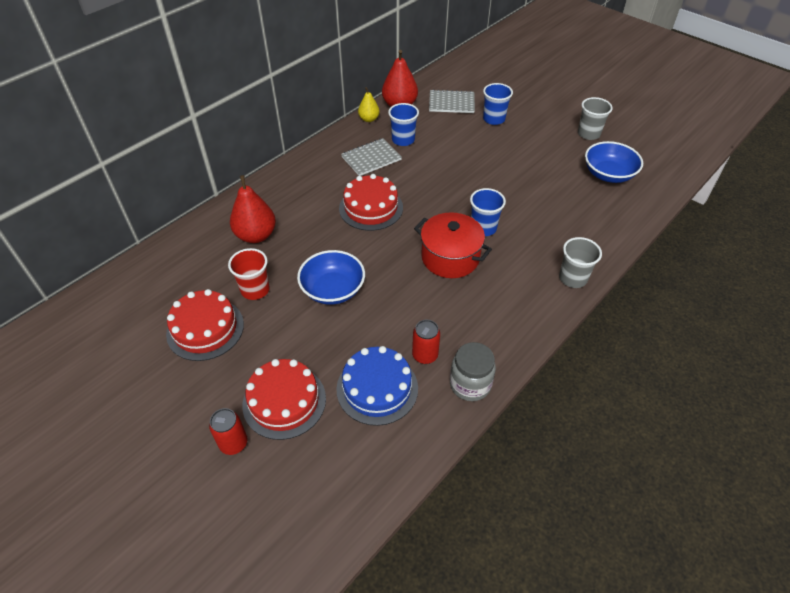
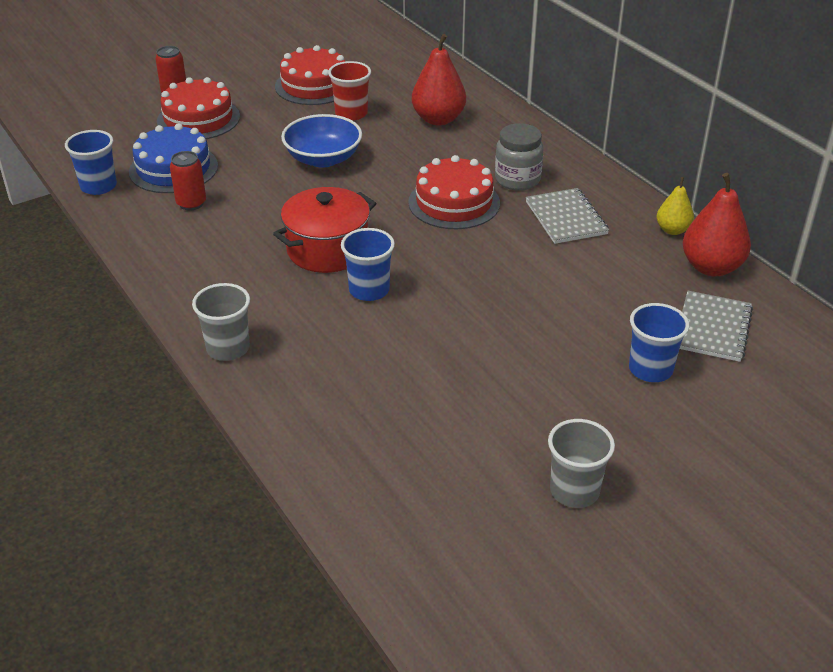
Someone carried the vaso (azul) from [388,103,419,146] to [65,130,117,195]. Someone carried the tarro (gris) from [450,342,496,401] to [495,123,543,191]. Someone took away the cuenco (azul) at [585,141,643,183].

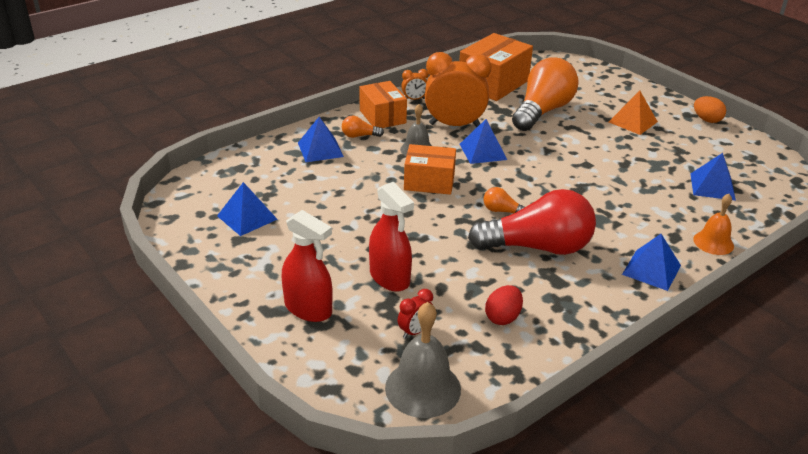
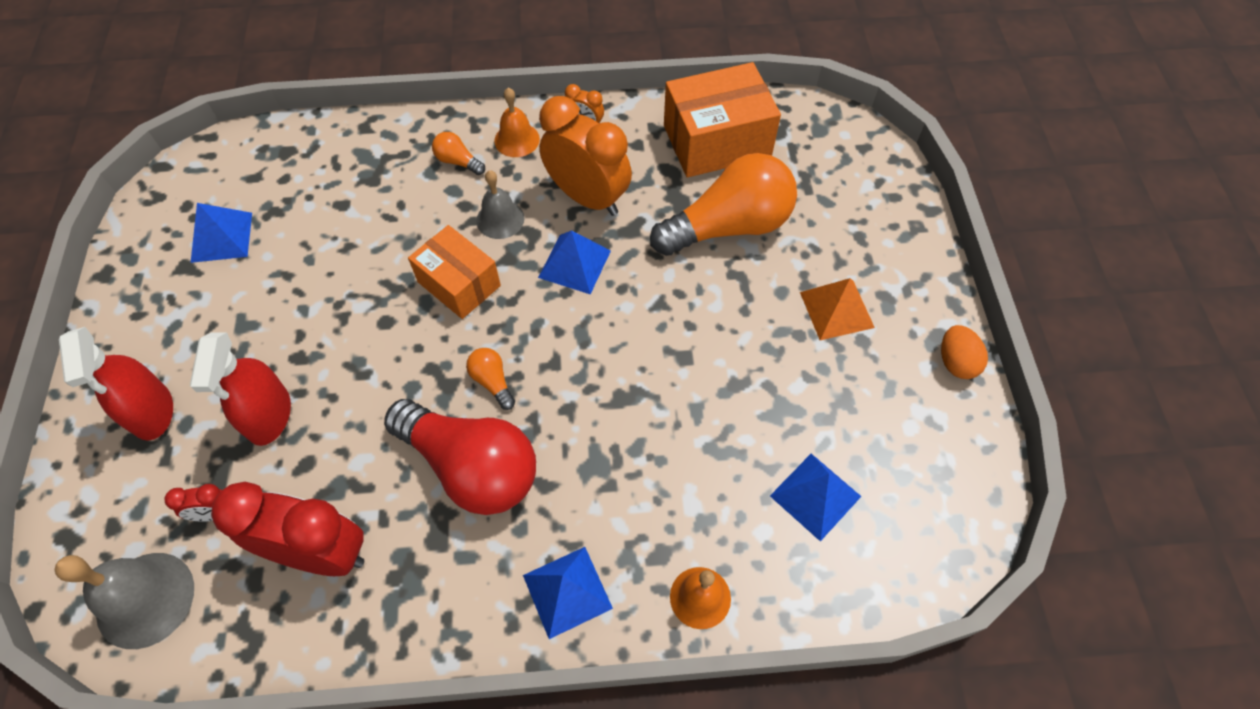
Someone swapped the huevo (rojo) at [485,285,523,325] for the despertador (rojo) at [211,482,364,576]. Someone swapped the caja (naranja) at [359,81,407,128] for the campana (naranja) at [494,88,540,157]. Someone took away the pirámide (azul) at [298,117,344,162].

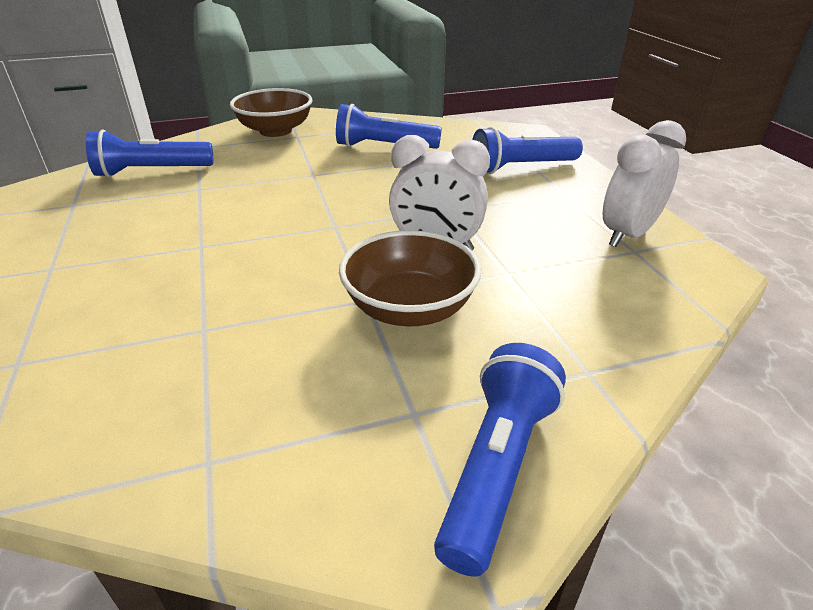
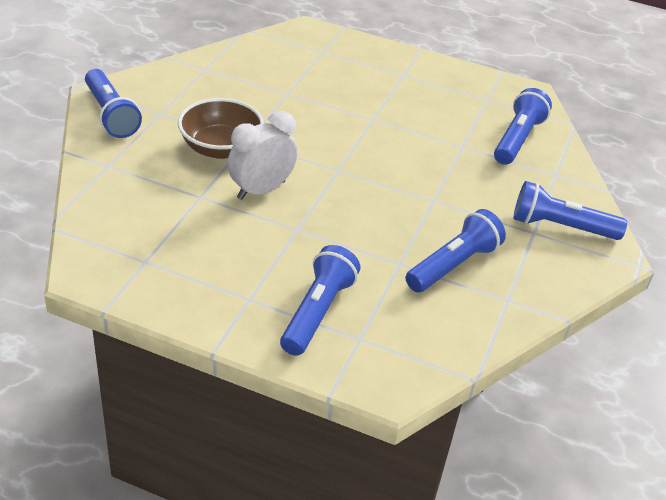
Someone swapped the cuenco (marrón) at [230,88,313,137] for the lámpara de mano (azul) at [514,181,627,240]. Someone took away the despertador (blanco) at [603,120,686,247].

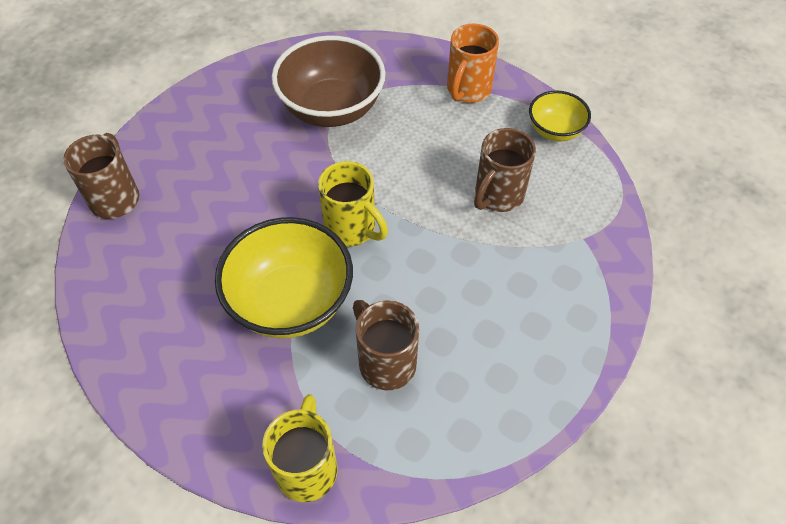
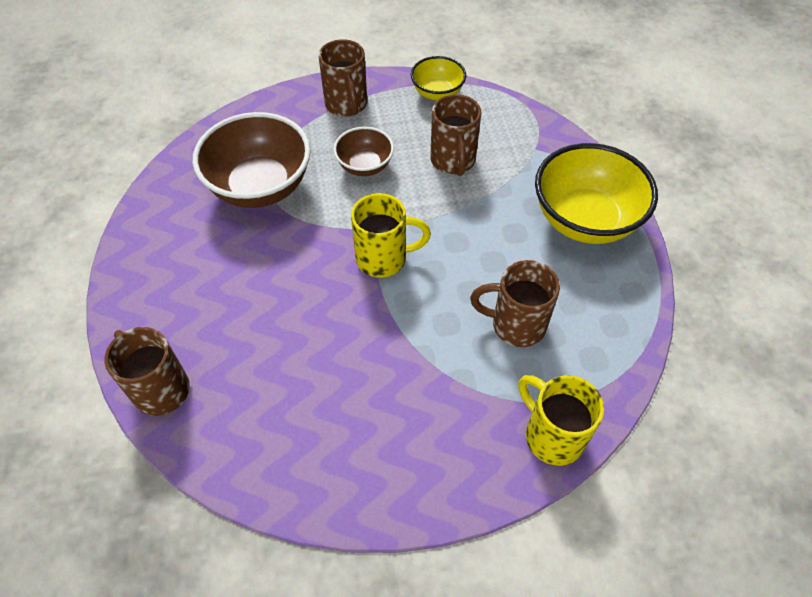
Someone repainted the taza (naranja) at [447,24,499,103], which became the taza (marrón) at [318,39,367,117]. Someone put down the cuenco (marrón) at [333,127,394,176]. Someone carried the cuenco (amarillo) from [215,217,353,338] to [535,143,658,244].

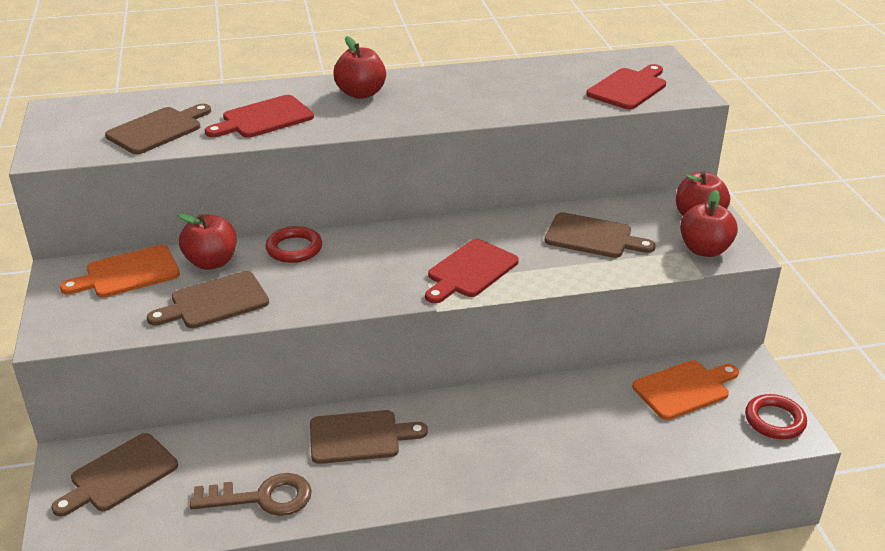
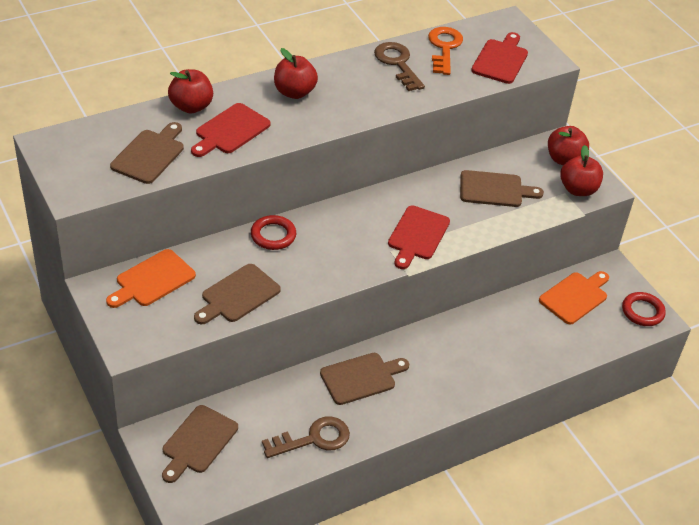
Someone carried the manzana (rojo) from [178,214,237,270] to [168,69,213,113]. Someone put down the llave (marrón) at [374,42,425,91]. Someone put down the llave (naranja) at [428,27,463,75].

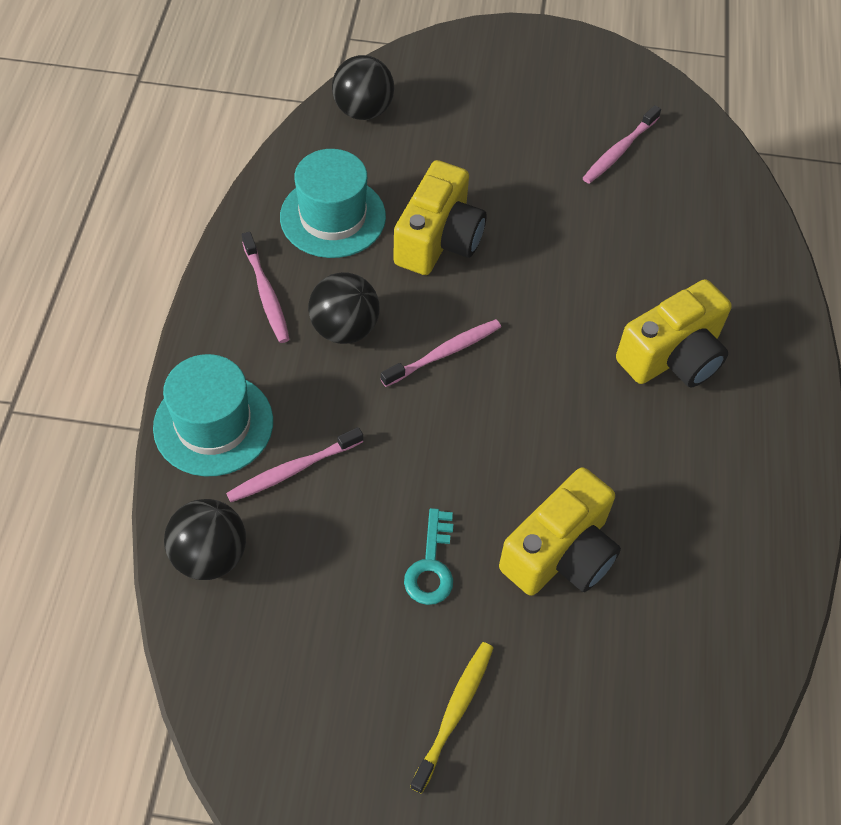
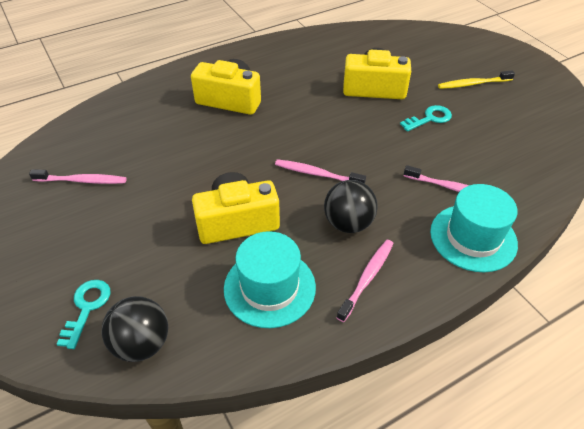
Someone put down the llave (turquesa) at [57,280,111,349]. Someone took away the pelota (negro) at [164,499,246,580].

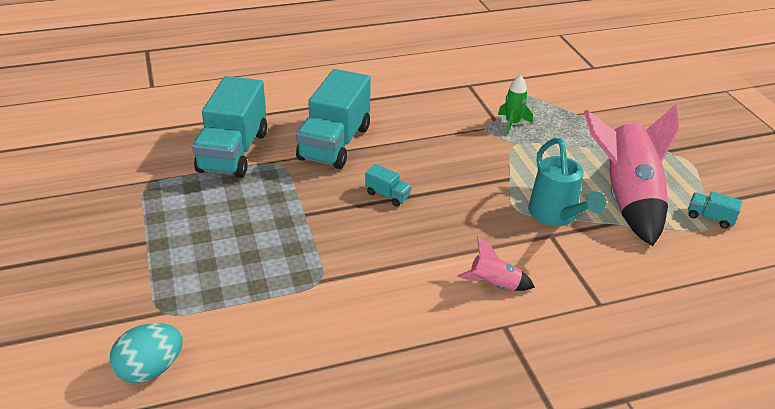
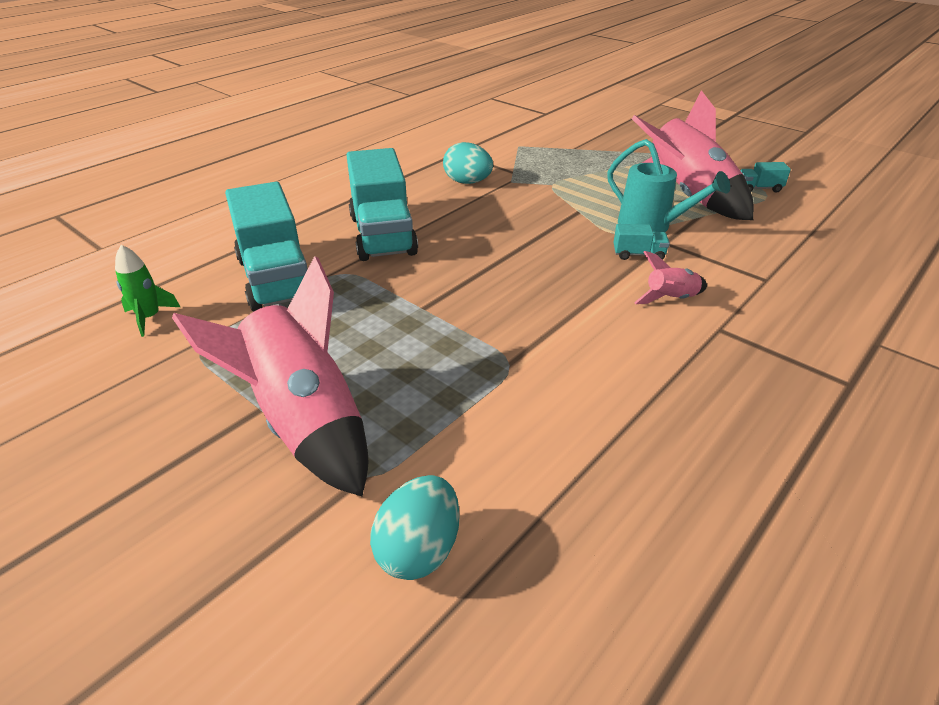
Someone carried the cohete (verde) from [498,75,533,134] to [115,245,180,337]. Someone put down the cohete (rosa) at [172,256,369,496]. Someone put down the huevo (turquesa) at [443,142,493,184]. Someone carried the camión (turquesa) from [365,164,412,207] to [613,224,670,260].

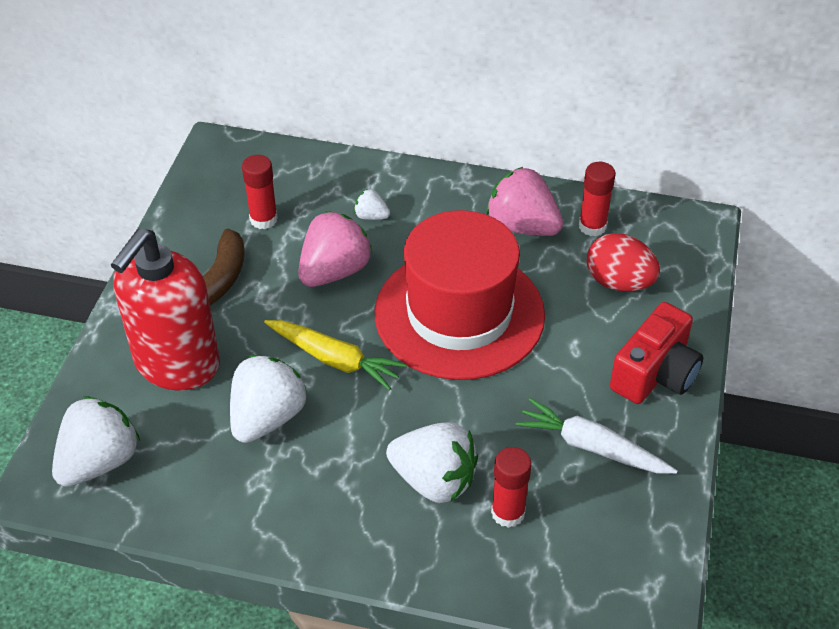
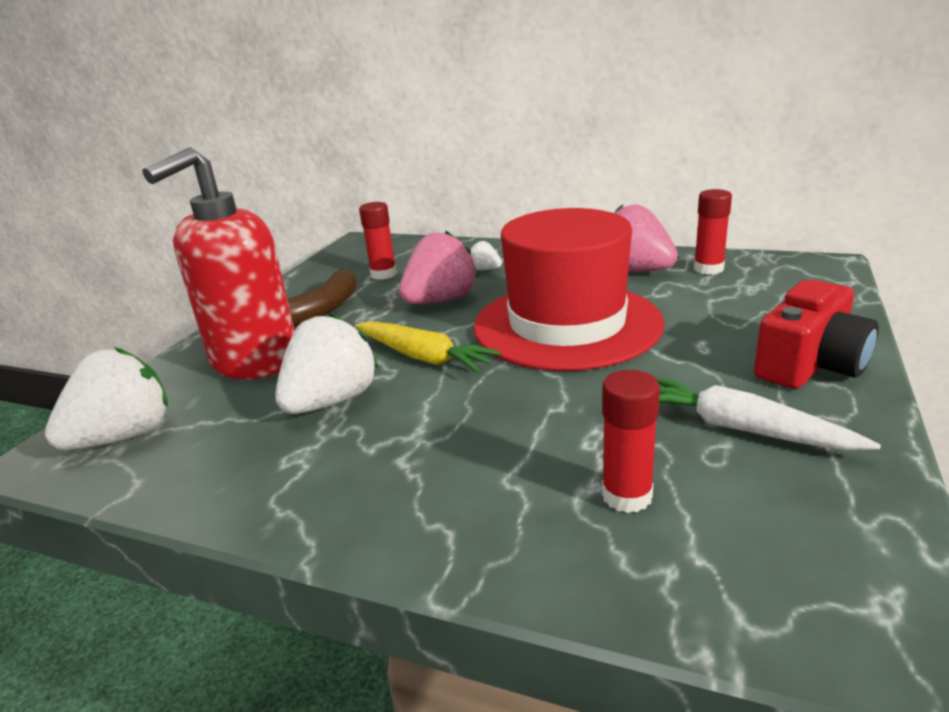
Someone took away the fresa (blanco) at [386,422,478,503]. Someone took away the huevo (rojo) at [587,233,660,291].

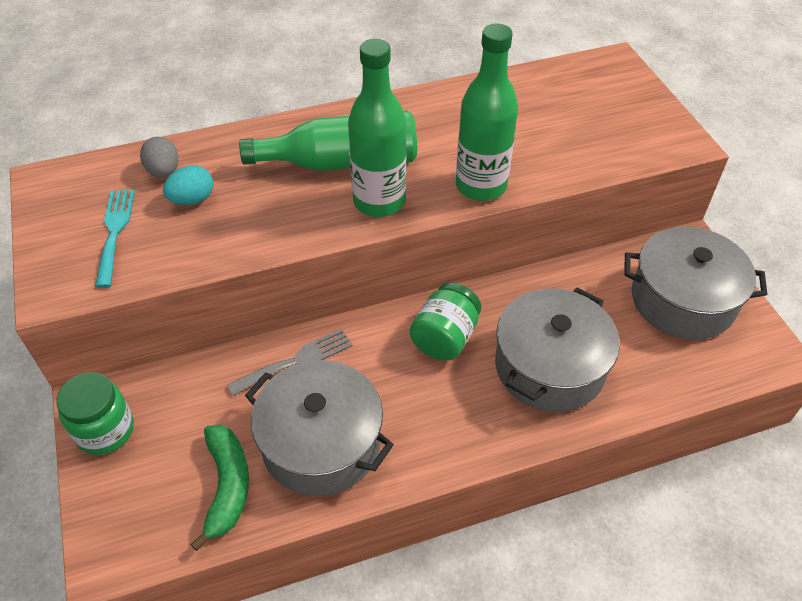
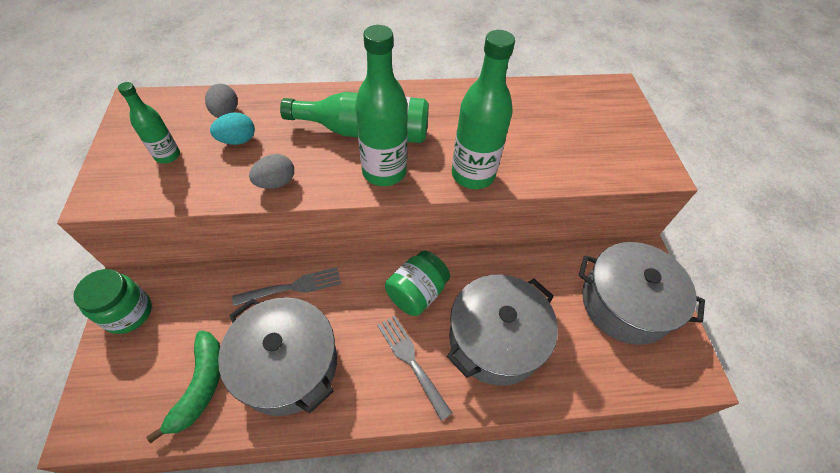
Someone swapped the tenedor (turquesa) at [95,190,135,288] for the botella (verde) at [118,82,180,164]. Someone put down the huevo (gris) at [249,154,294,189]. Someone put down the tenedor (gris) at [377,315,453,421].

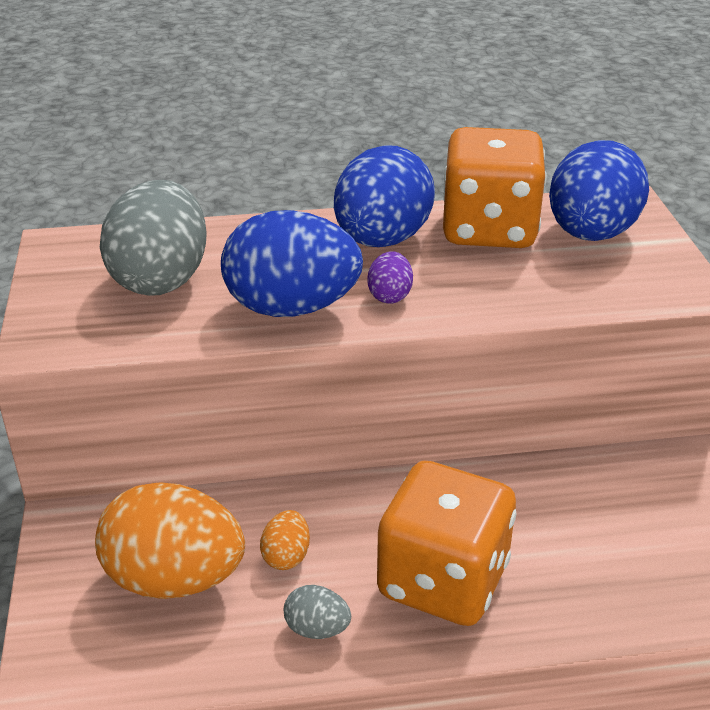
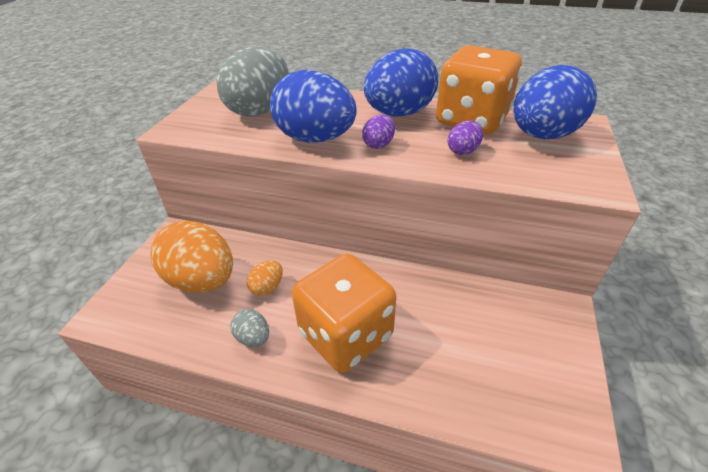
Someone put down the huevo (morado) at [447,120,483,155].

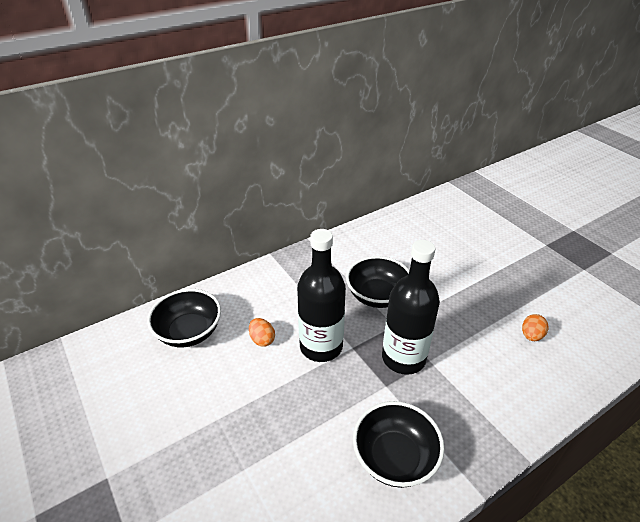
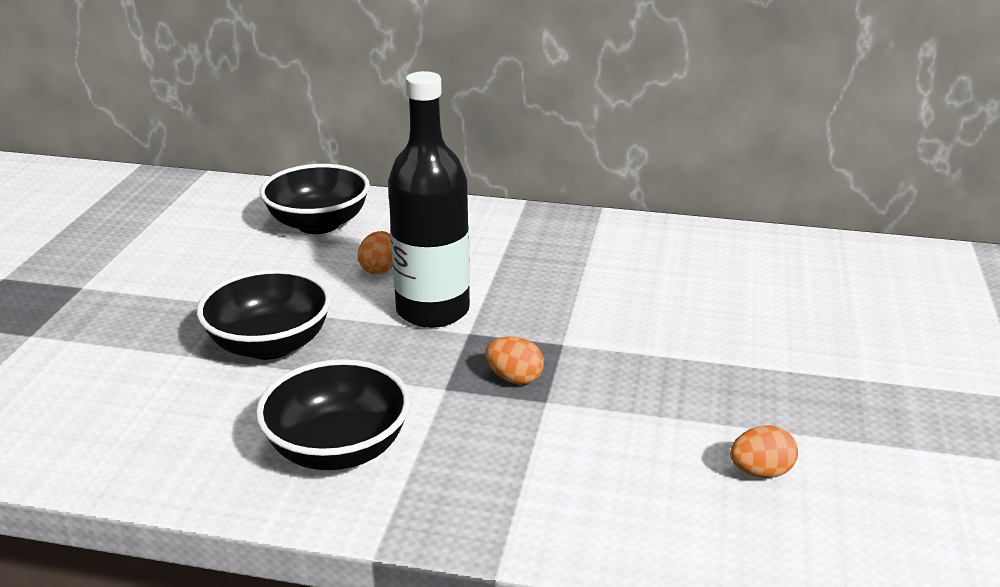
Someone carried the cuenco (negro) from [346,256,410,308] to [197,269,331,360]. Someone swapped the botella (negro) at [382,240,440,375] for the huevo (naranja) at [485,336,544,384].

